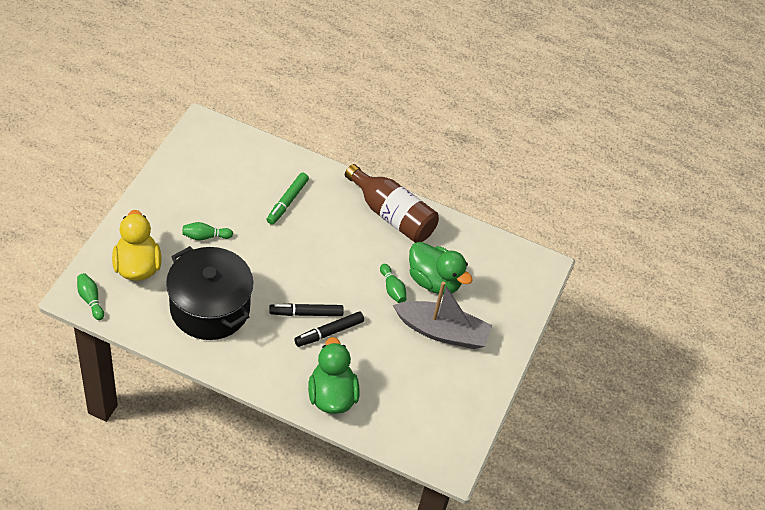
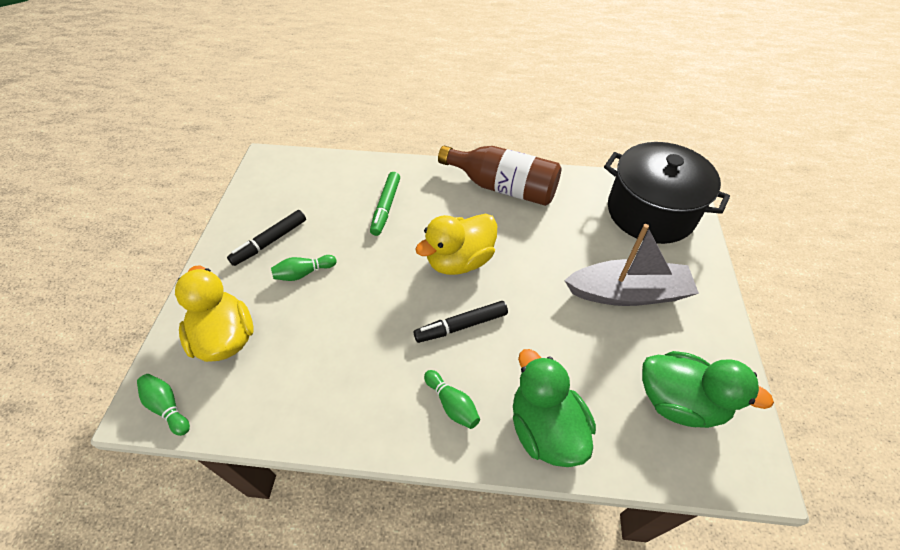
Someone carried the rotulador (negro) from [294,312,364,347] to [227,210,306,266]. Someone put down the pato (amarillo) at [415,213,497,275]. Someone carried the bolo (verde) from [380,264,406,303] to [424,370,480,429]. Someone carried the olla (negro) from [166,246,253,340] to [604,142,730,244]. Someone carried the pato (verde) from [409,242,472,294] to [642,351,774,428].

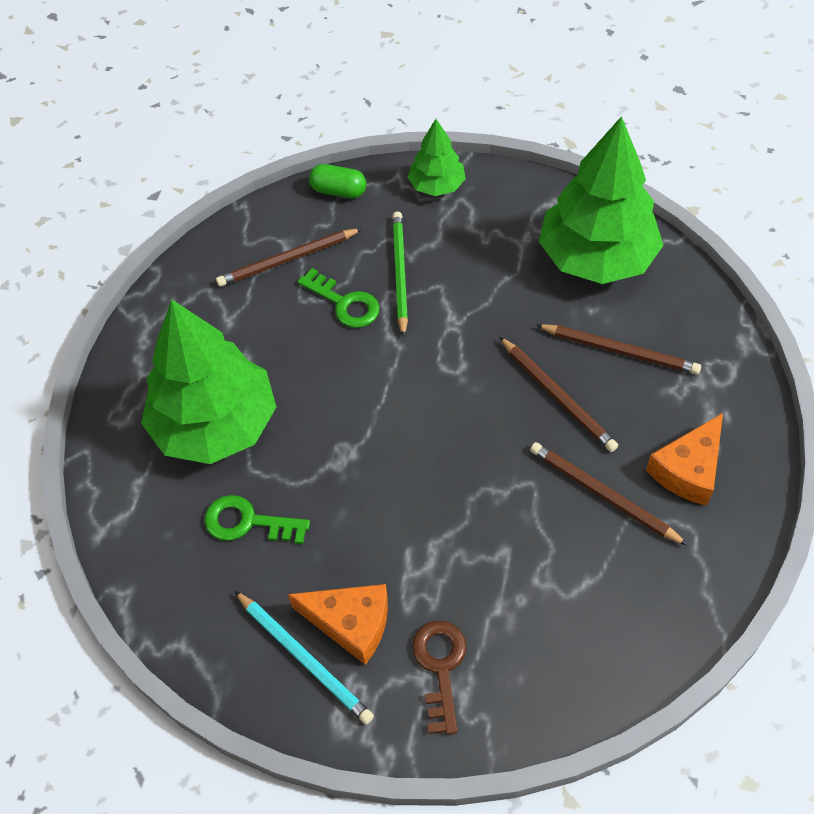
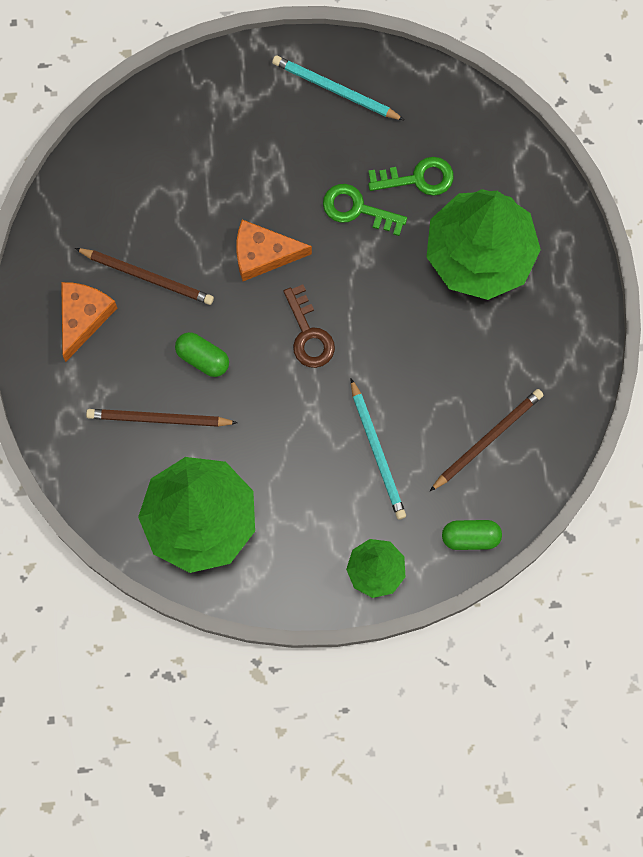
Someone swapped the lápiz (marrón) at [499,337,618,452] for the cápsula (verde) at [175,332,229,377]. Someone carried the queso (naranja) from [288,584,388,665] to [236,220,312,281]. Someone carried the llave (marrón) from [412,621,467,735] to [284,284,335,368]. Someone carried the llave (verde) from [298,268,380,328] to [323,184,407,236]. Someone repainted the lápiz (verde) at [392,211,408,338], which became the lápiz (turquesa) at [351,379,406,520].

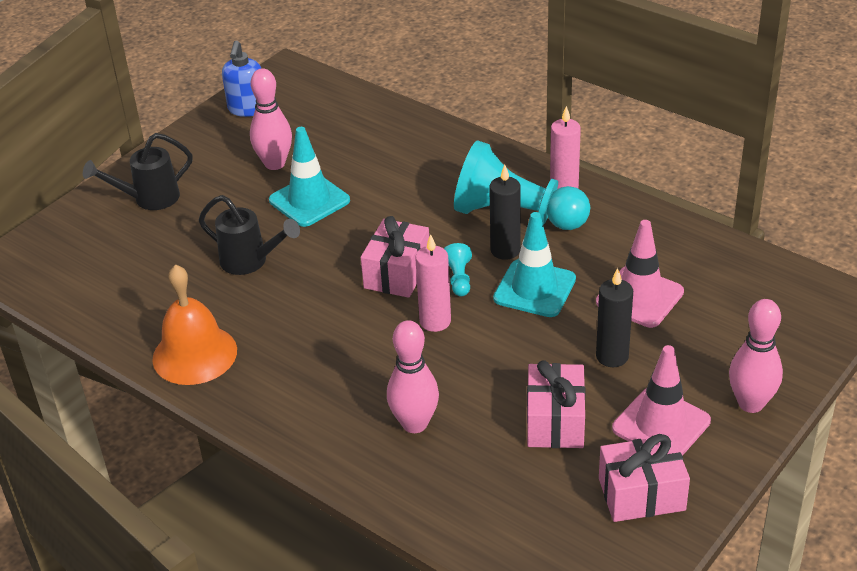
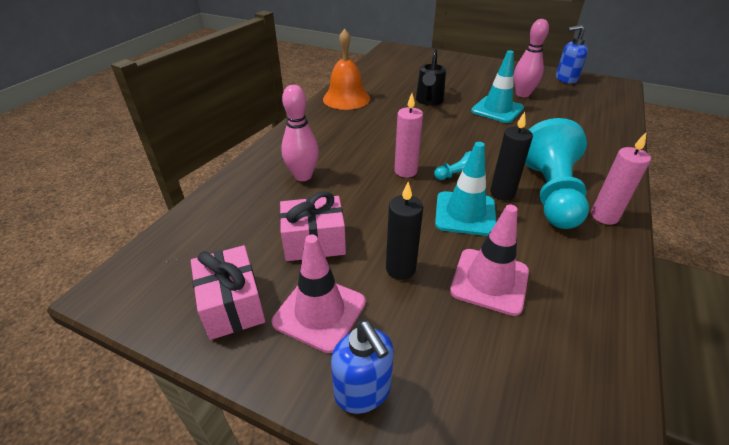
Someone swapped the bolo (rosa) at [729,299,783,413] for the dispensador de jabón (azul) at [331,321,394,414]. Someone took away the regadera (negro) at [83,133,193,210]. Someone took away the regalo (rosa) at [361,216,429,298].

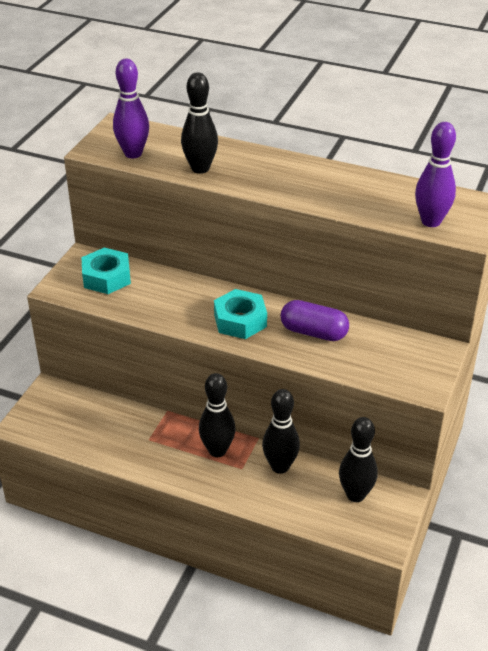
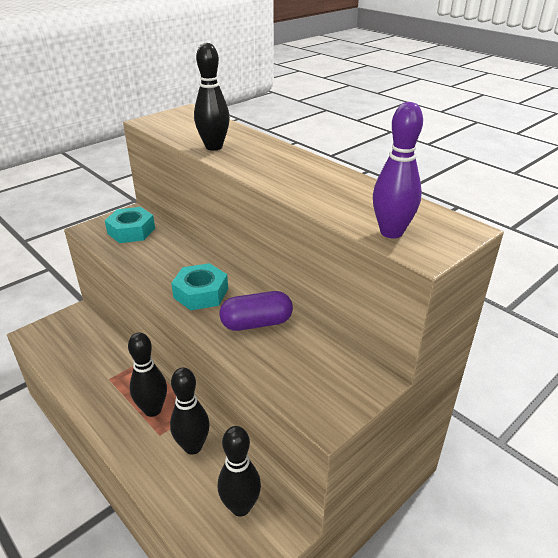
Someone rotated the cápsula (morado) at [280,300,349,341] by 60 degrees counterclockwise. Someone took away the bolo (morado) at [113,59,149,158].

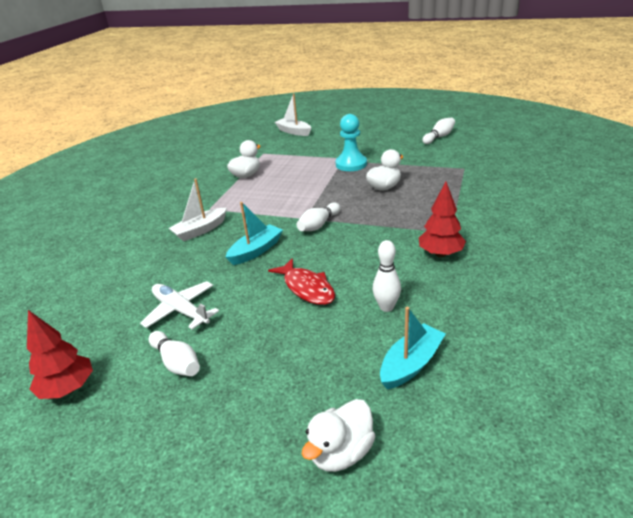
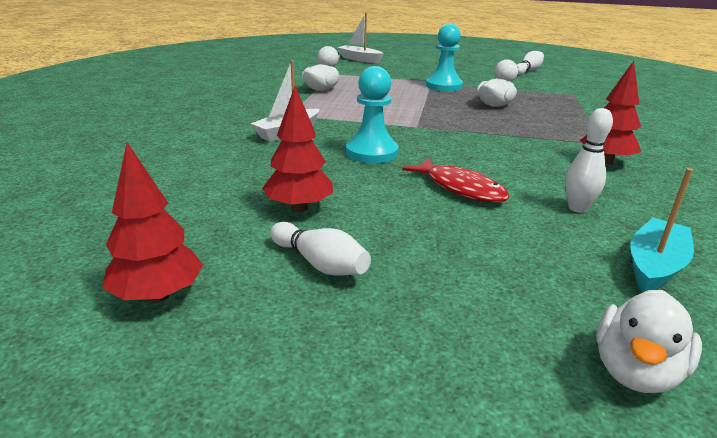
Someone swapped the avión (blanco) at [140,281,219,329] for the árbol (rojo) at [262,86,333,212]. Someone swapped the barco (turquesa) at [226,202,283,265] for the peón (turquesa) at [346,66,399,163]. Someone took away the bolo (blanco) at [297,202,340,231].

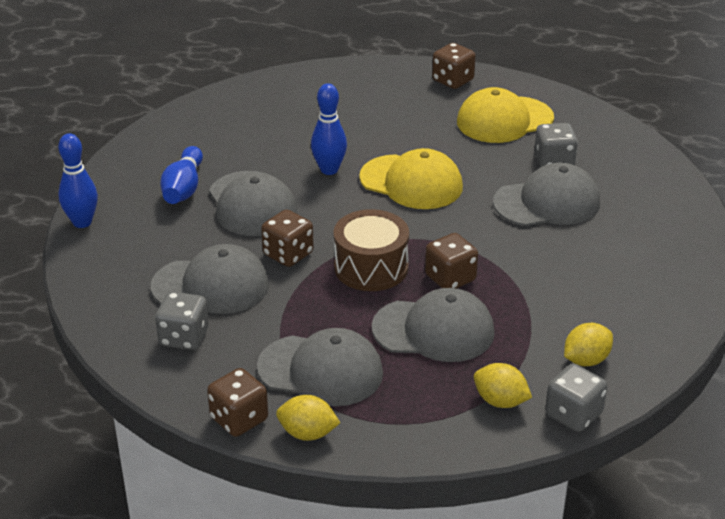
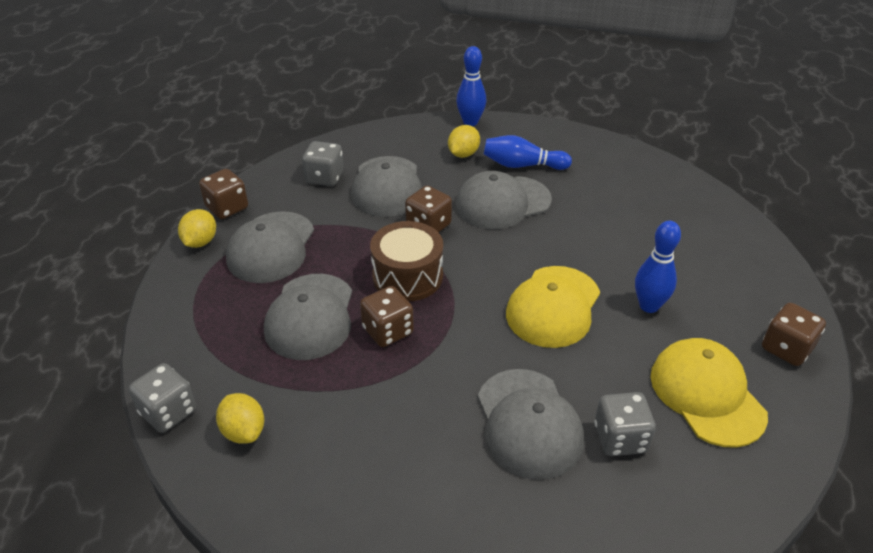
Someone carried the limón (amarillo) from [474,363,532,408] to [448,125,480,158]. Someone carried the bolo (azul) from [311,83,347,175] to [635,221,681,313].

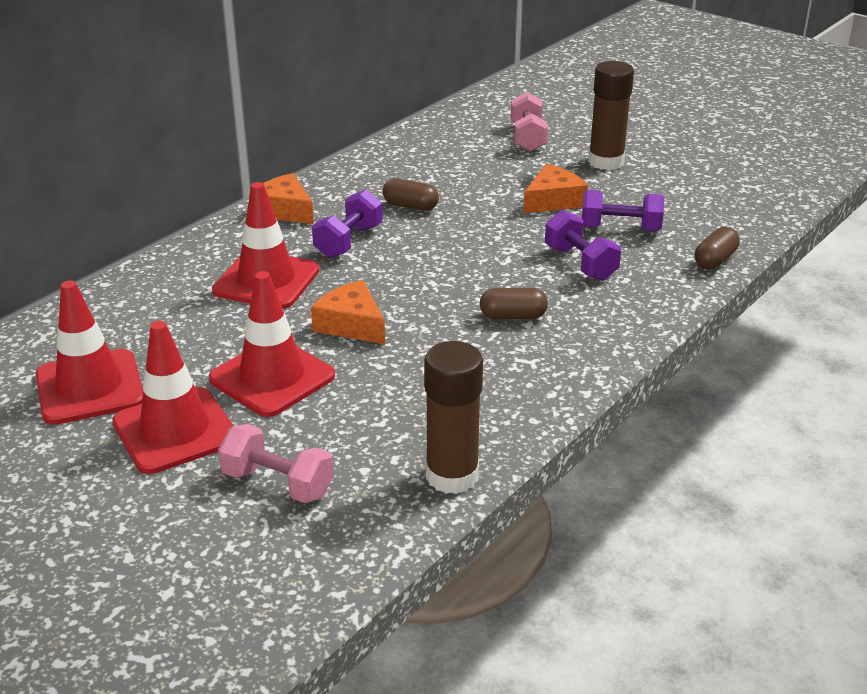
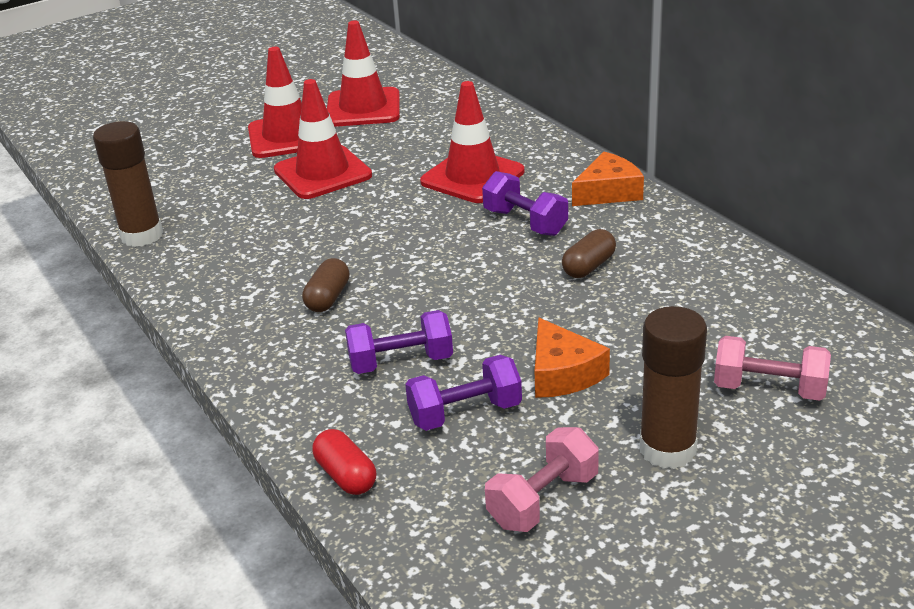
Someone repainted the cápsula (marrón) at [695,227,740,269], which became the cápsula (rojo) at [312,429,376,495]. Someone rotated the mancuerna (morado) at [582,190,664,231] by 45 degrees clockwise. Someone carried the mancuerna (rosa) from [218,424,334,503] to [485,427,599,532]. Someone took away the queso (naranja) at [311,280,385,344].

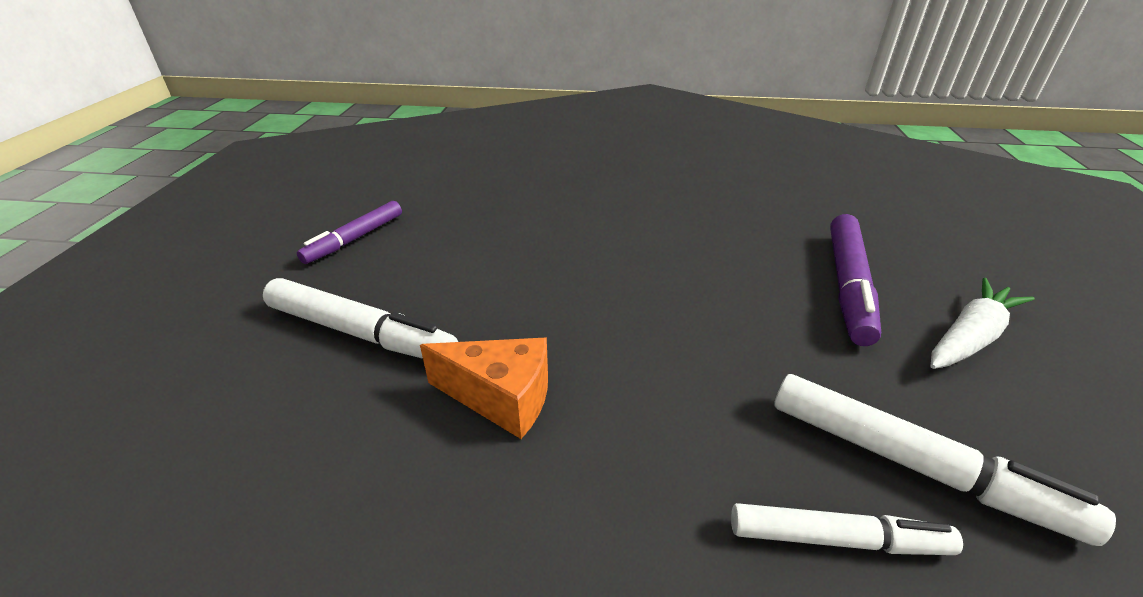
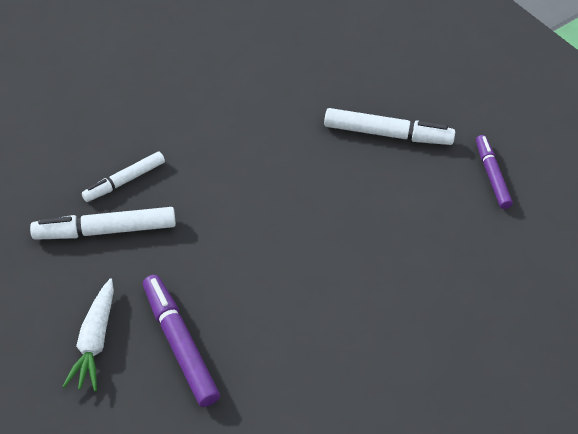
Someone rotated the rotulador (blanco) at [263,278,458,359] by 150 degrees counterclockwise. Someone took away the queso (naranja) at [420,338,548,439].

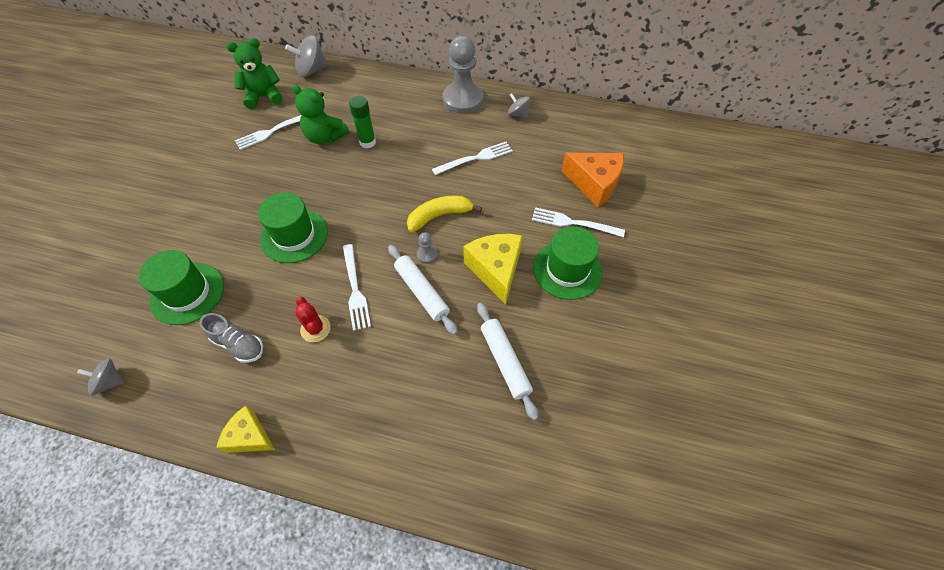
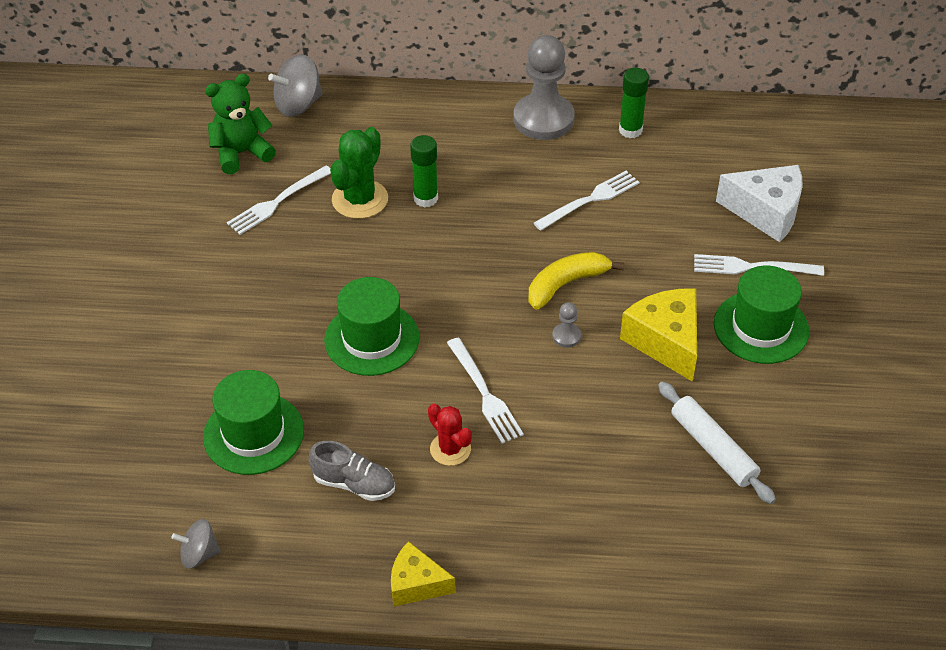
Someone swapped the osito (verde) at [292,84,349,144] for the cactus (verde) at [330,127,388,219]. Someone swapped the peonza (gris) at [507,93,530,119] for the barra de pegamento (verde) at [619,68,649,138]. Someone repainted the queso (naranja) at [561,153,624,207], which became the queso (blanco) at [716,165,803,242]. Someone took away the rodillo (blanco) at [388,245,458,335].

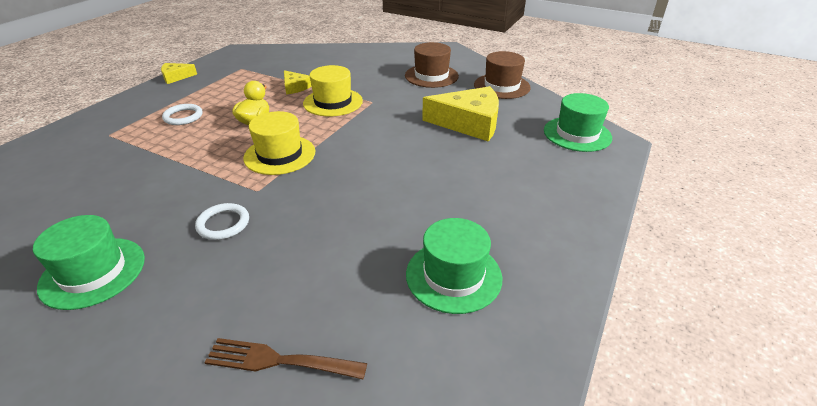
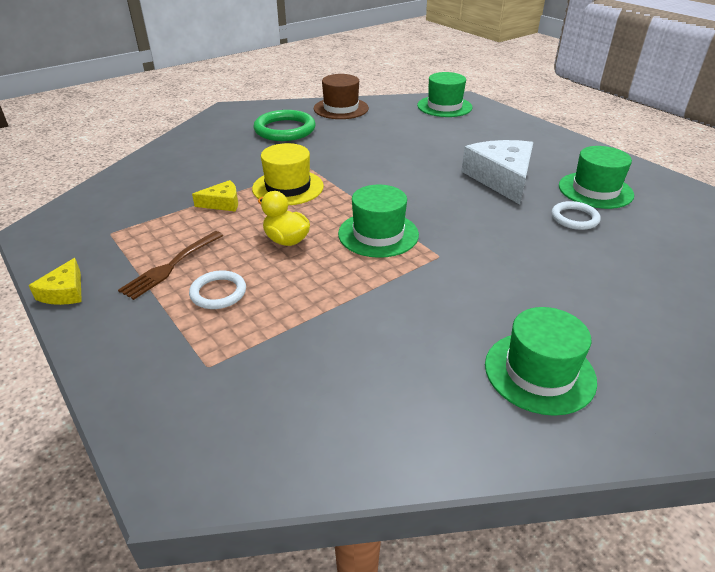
Someone carried the tenedor (marrón) from [204,338,367,379] to [118,231,223,300]. Someone swapped the sombrero (marrón) at [405,42,459,88] for the anillo (verde) at [254,110,316,141]. Someone repainted the sombrero (amarillo) at [243,111,315,175], which became the sombrero (verde) at [338,185,419,258]. Someone put down the queso (blanco) at [461,140,533,205]. Someone carried the anillo (blanco) from [195,203,249,240] to [551,201,601,230]. Someone took away the queso (amarillo) at [422,86,499,142].

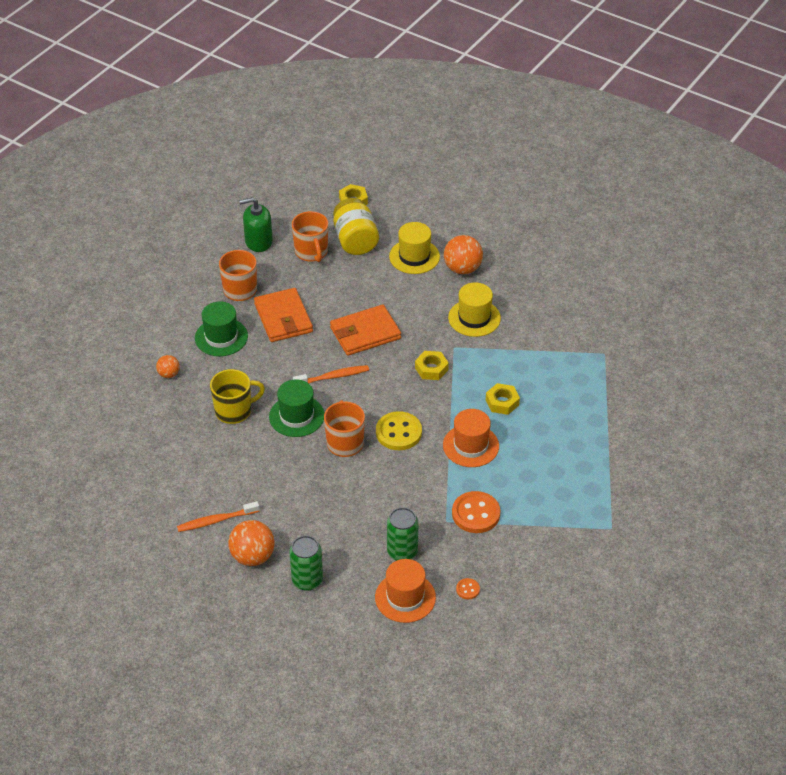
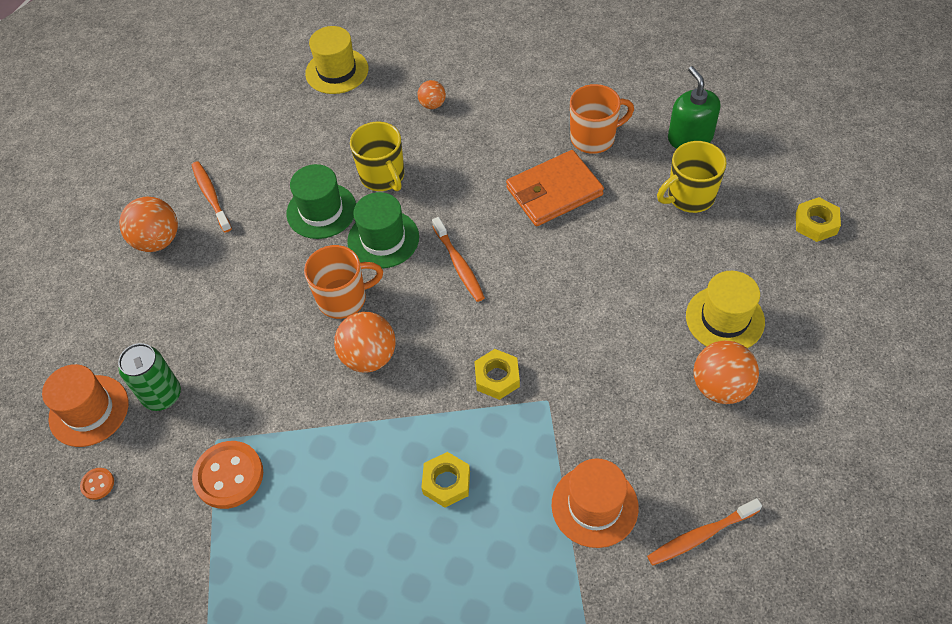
Someone carried the sombrero (verde) from [195,301,248,356] to [286,164,356,239]. Someone carried the sombrero (amarillo) from [448,282,501,337] to [305,26,368,94]. Someone swapped the botón (amarillo) at [376,411,422,450] for the pelota (naranja) at [334,312,396,373]. Someone carried the sombrero (naranja) from [443,409,499,467] to [552,458,639,548]. Someone put down the cepillo de dientes (naranja) at [647,498,762,565]. Someone repainted the taza (naranja) at [292,211,328,262], which became the taza (amarillo) at [657,141,727,213]. Someone took away the lata (verde) at [290,536,323,591]. Someone took away the cartera (naranja) at [330,305,401,356]. Someone took away the tarro (amarillo) at [333,198,379,255].

